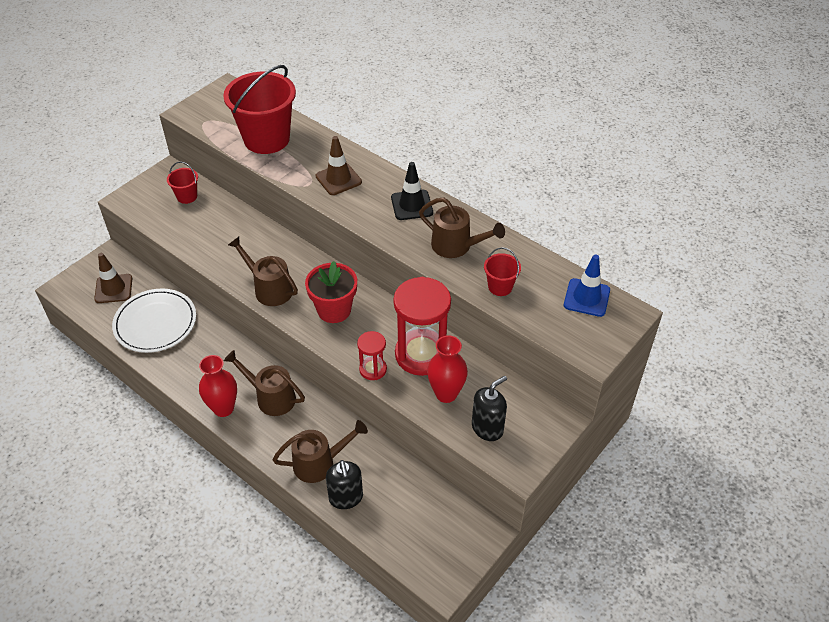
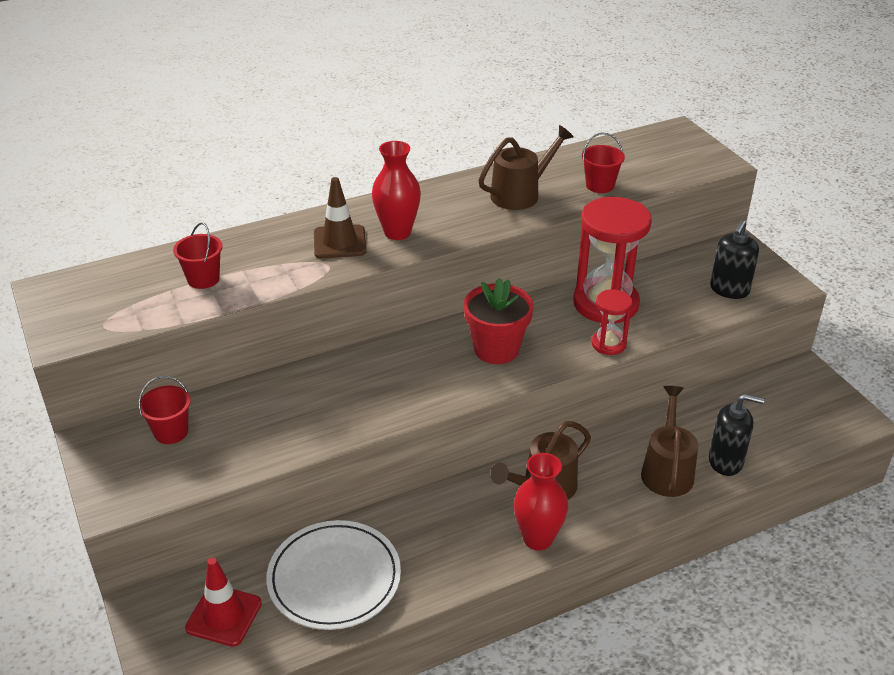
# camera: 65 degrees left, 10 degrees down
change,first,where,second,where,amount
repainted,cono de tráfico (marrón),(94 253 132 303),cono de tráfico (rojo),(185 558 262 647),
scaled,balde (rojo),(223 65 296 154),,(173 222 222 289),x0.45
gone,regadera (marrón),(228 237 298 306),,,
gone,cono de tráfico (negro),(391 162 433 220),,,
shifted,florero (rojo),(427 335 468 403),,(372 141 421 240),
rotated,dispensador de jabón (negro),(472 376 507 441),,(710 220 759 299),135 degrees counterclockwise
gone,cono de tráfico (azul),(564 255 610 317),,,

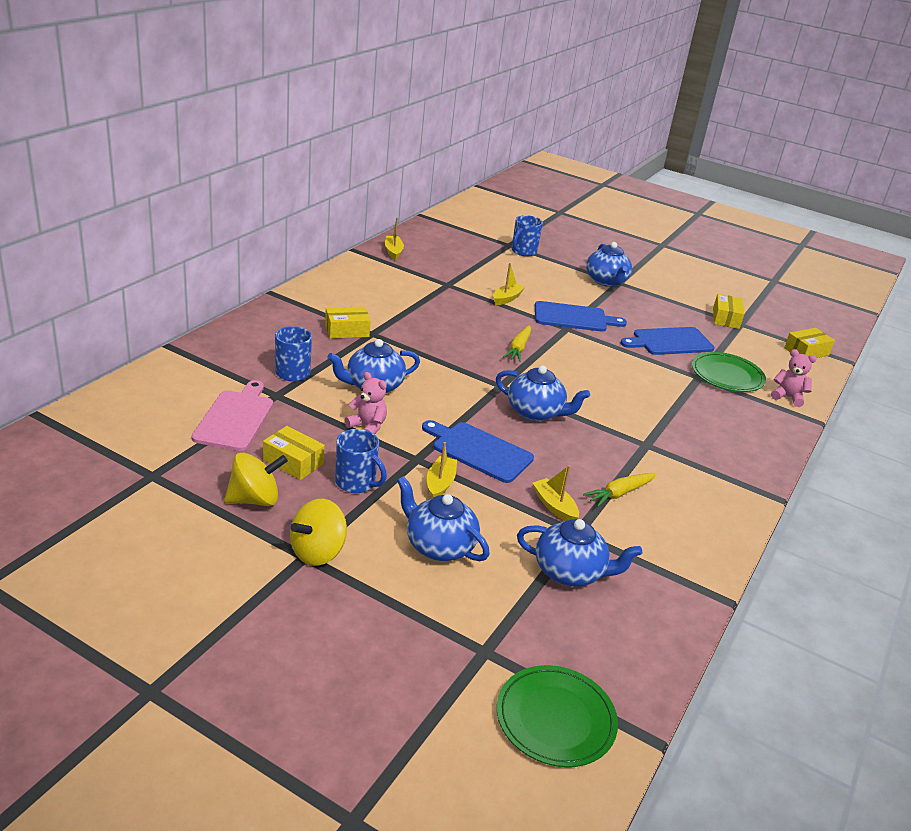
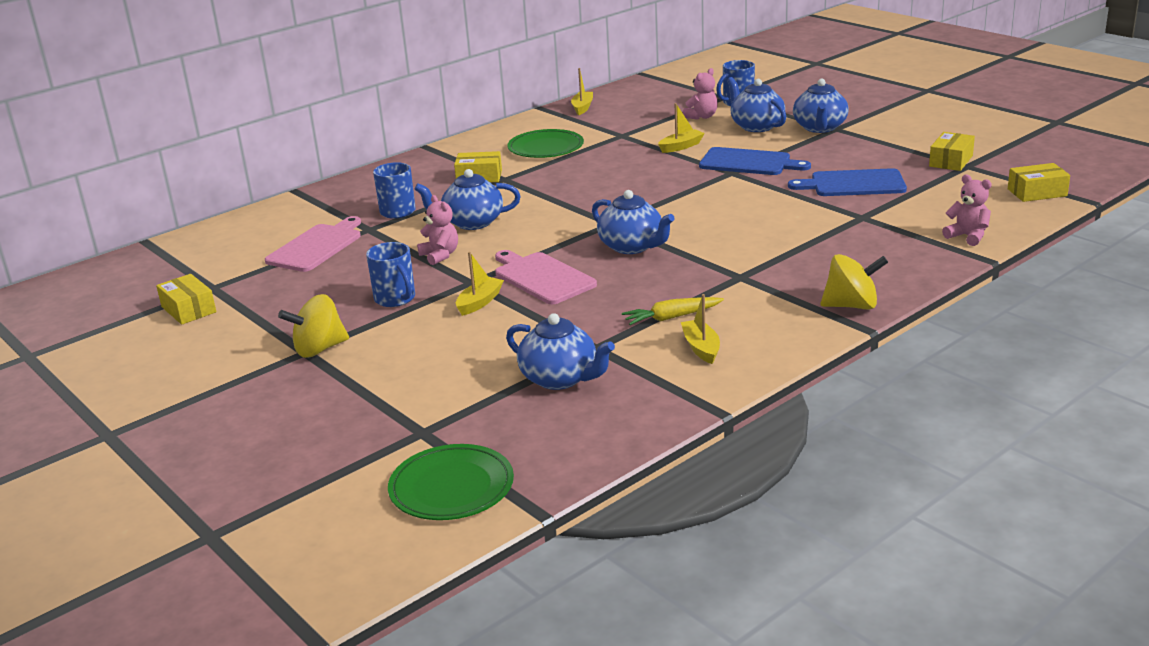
# camera: 25 degrees right, 5 degrees down
change,first,where,second,where,amount
shifted,peonza (amarillo),(224 453 288 506),,(821 254 888 310),
shifted,caja (amarillo),(263 426 325 480),,(156 274 216 325),
shifted,tetera (azul),(397 476 490 561),,(727 77 786 132),
repainted,tabla de cortar (azul),(422 420 534 483),tabla de cortar (rosa),(495 250 597 304),
gone,zanahoria (amarillo),(503 325 531 362),,,
shifted,barco (amarillo),(533 465 579 521),,(681 294 720 364),
shifted,plato (verde),(692 352 766 392),,(507 129 584 158),
new,,,osito (rosa),(683 68 718 120),

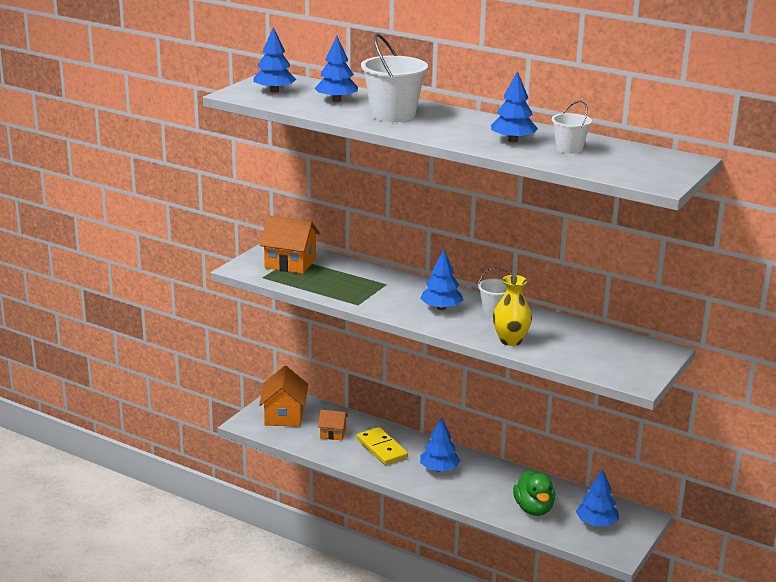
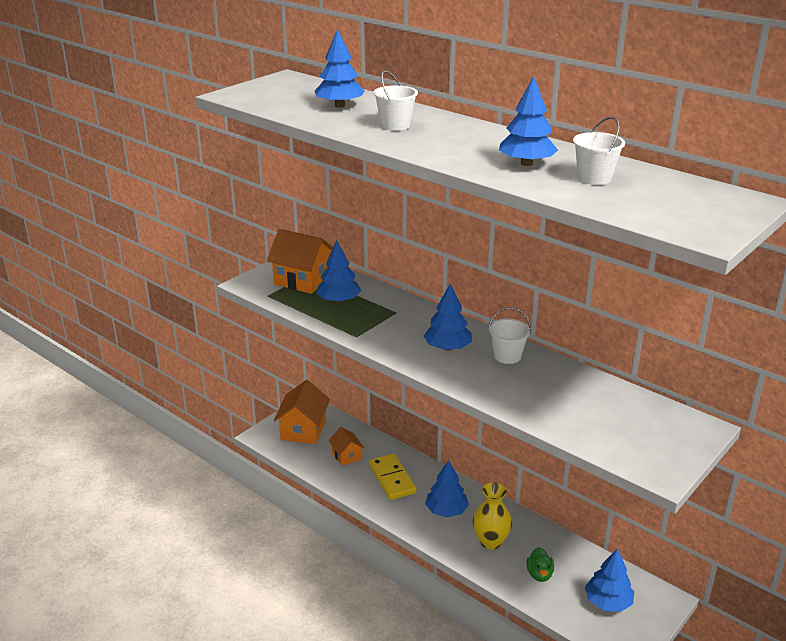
# camera: 10 degrees right, 5 degrees up
change,first,where,second,where,amount
shifted,árbol (azul),(254 27 296 93),,(316 241 361 303),
rotated,casa (naranja),(318 410 348 440),,(329 427 364 466),45 degrees clockwise
scaled,balde (blanco),(361 34 428 122),,(373 71 418 131),x0.56
shifted,florero (amarillo),(493 275 532 346),,(473 482 512 550),
scaled,pato (verde),(513 470 555 516),,(526 547 554 582),x0.60

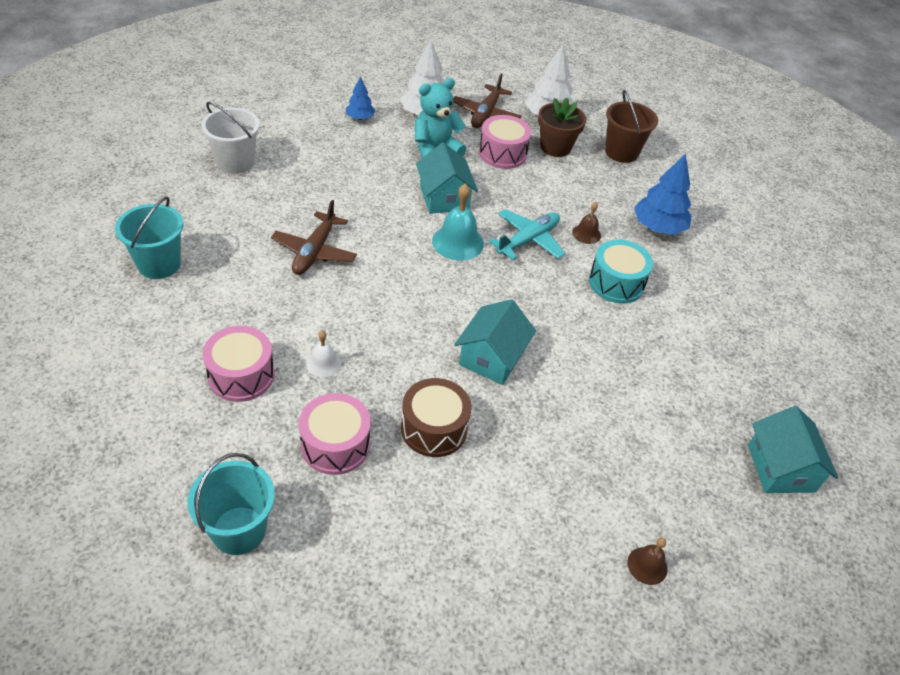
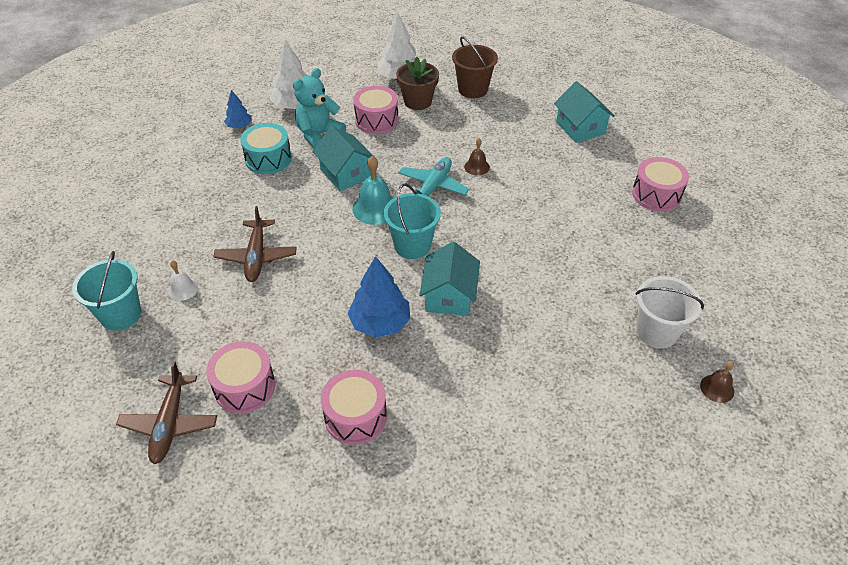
# camera: 15 degrees left, 0 degrees up
change,first,where,second,where,amount
shifted,balde (turquesa),(188 453 275 555),,(384 183 441 259),
shifted,balde (blanco),(201 102 260 174),,(636 276 704 349),
shifted,campana (blanco),(306 331 341 377),,(168 260 198 301),
gone,tambor (marrón),(401 378 472 457),,,
shifted,avión (marrón),(453 73 522 128),,(116 361 217 464),
shifted,tambor (turquesa),(589 239 653 303),,(240 123 292 174),
shifted,campana (marrón),(627 537 667 585),,(700 361 734 403),
shifted,árbol (azul),(634 154 691 235),,(347 256 410 338),
shifted,casa (turquesa),(748 406 838 493),,(554 81 615 143),
new,,,tambor (rosa),(632 157 689 212),

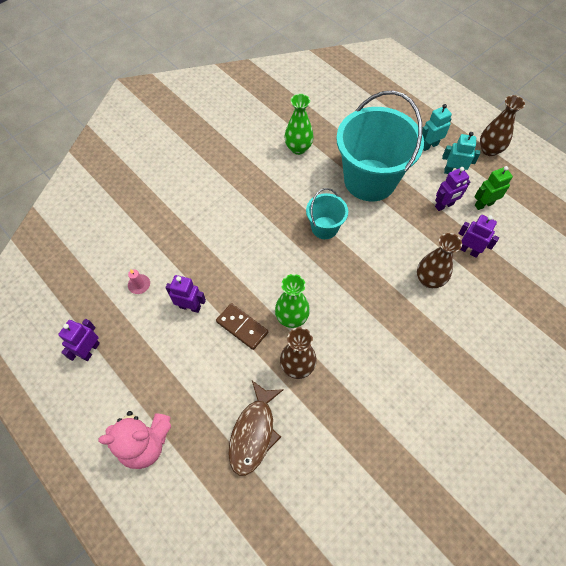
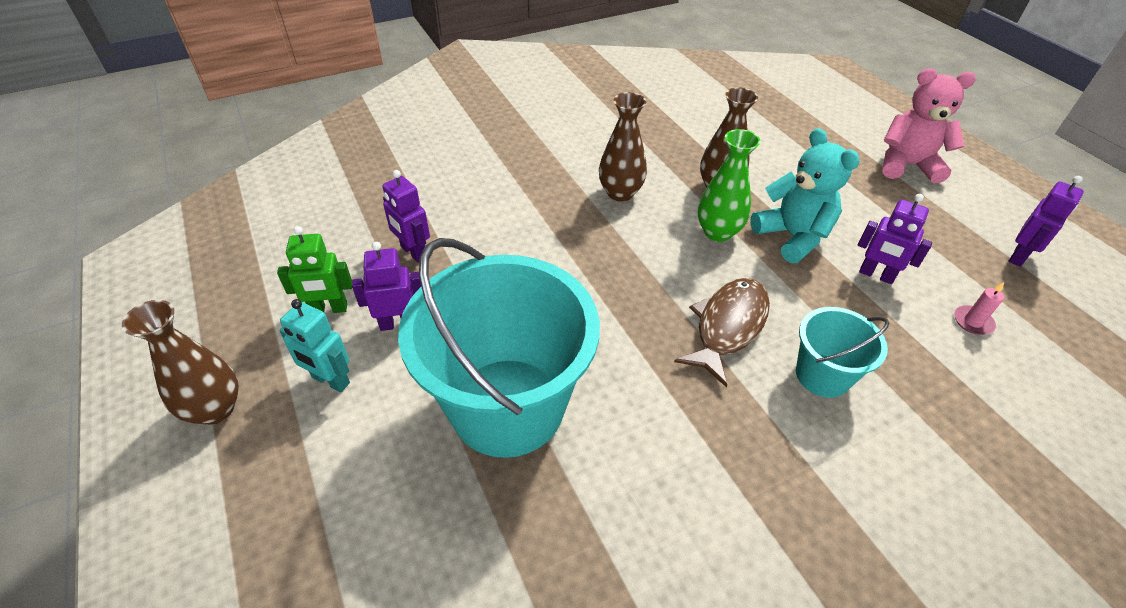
# camera: 165 degrees left, 15 degrees down
change,first,where,second,where,amount
swapped,ficha de dominó (marrón),(216 303 268 350),osito (turquesa),(750 128 860 263),
shifted,pez (marrón),(228 381 284 476),,(674 278 770 387),
gone,florero (verde),(285 94 314 155),,,
shifted,balde (turquesa),(306 188 348 239),,(796 307 890 398),
shifted,florero (marrón),(417 233 462 288),,(599 92 647 202),
gone,robot (turquesa),(422 104 452 151),,,

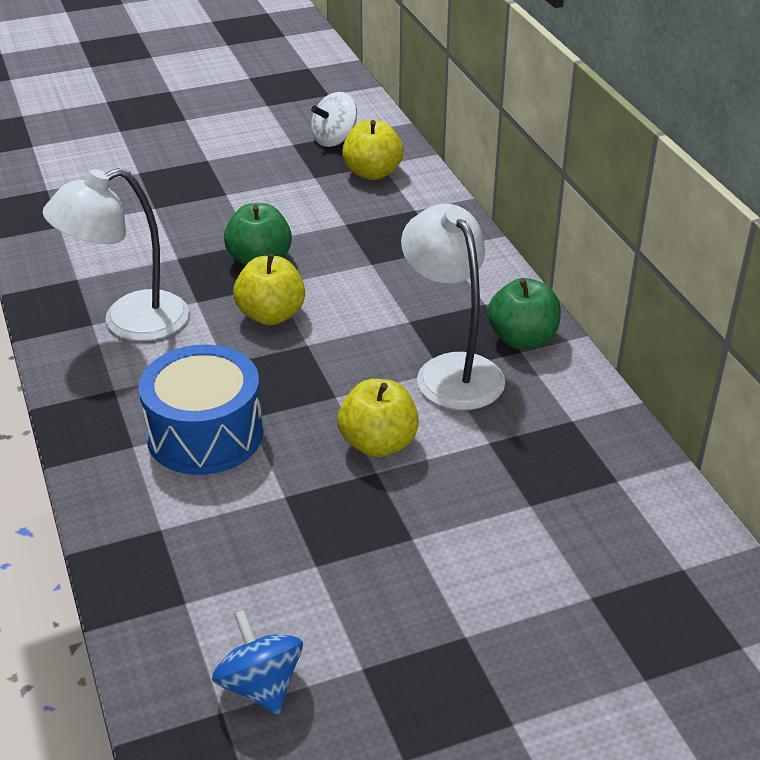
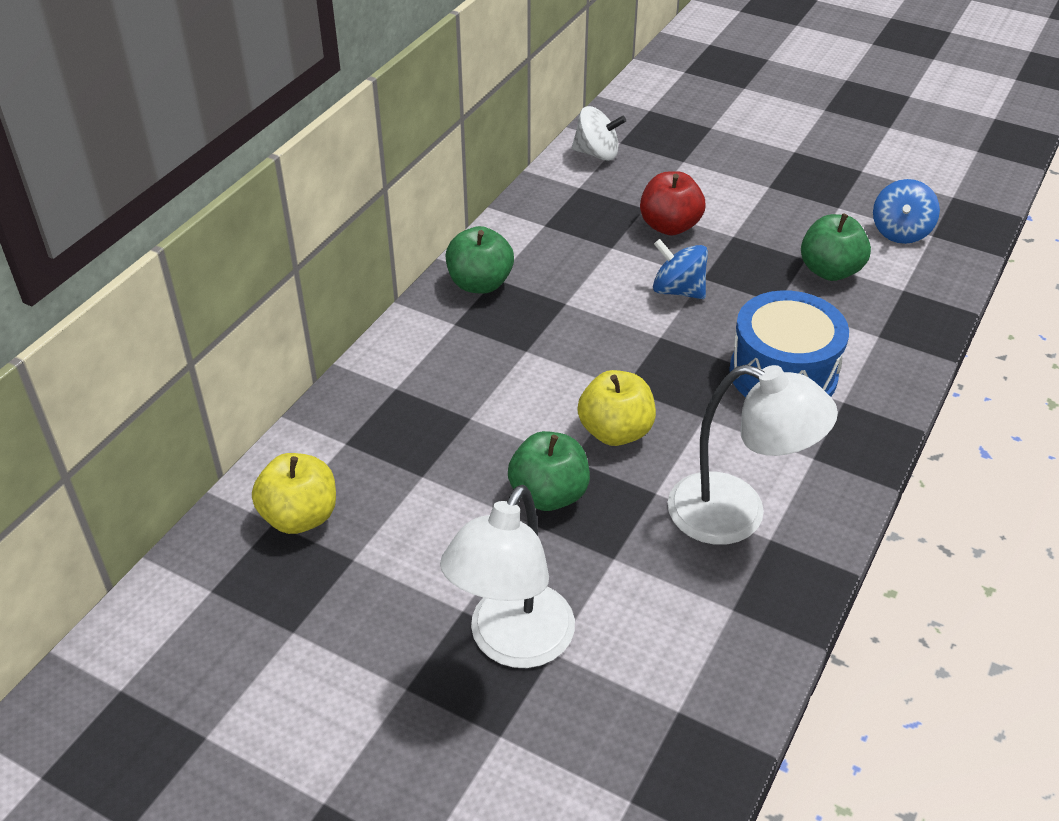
# camera: 130 degrees left, 5 degrees up
change,first,where,second,where,amount
shifted,peonza (blanco),(311 92 357 147),,(572 106 626 161),
swapped,manzana (amarillo),(338 379 419 457),peonza (azul),(653 239 708 299),
shifted,lámpara (blanco),(401 204 505 410),,(440 485 575 668),
new,,,manzana (rojo),(640 171 705 235),
new,,,manzana (verde),(801 213 871 281),

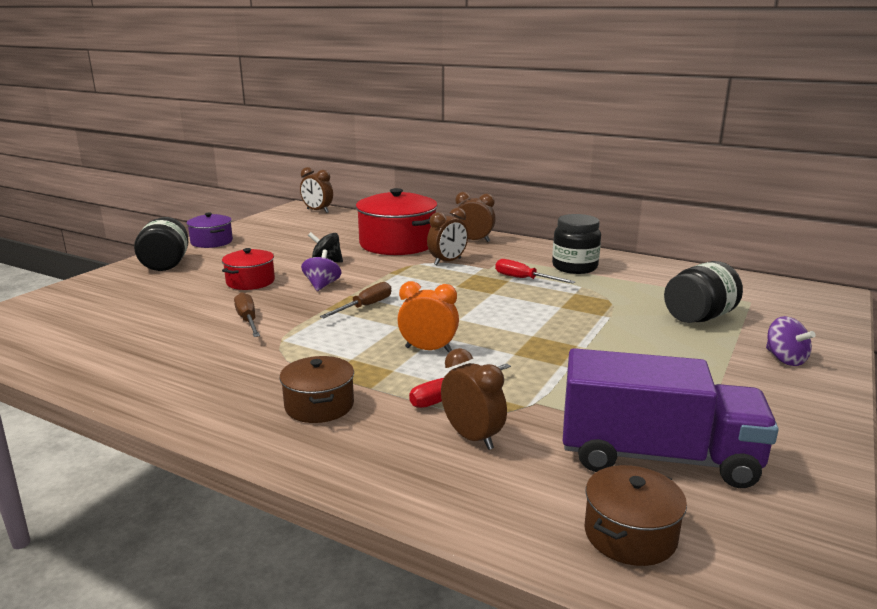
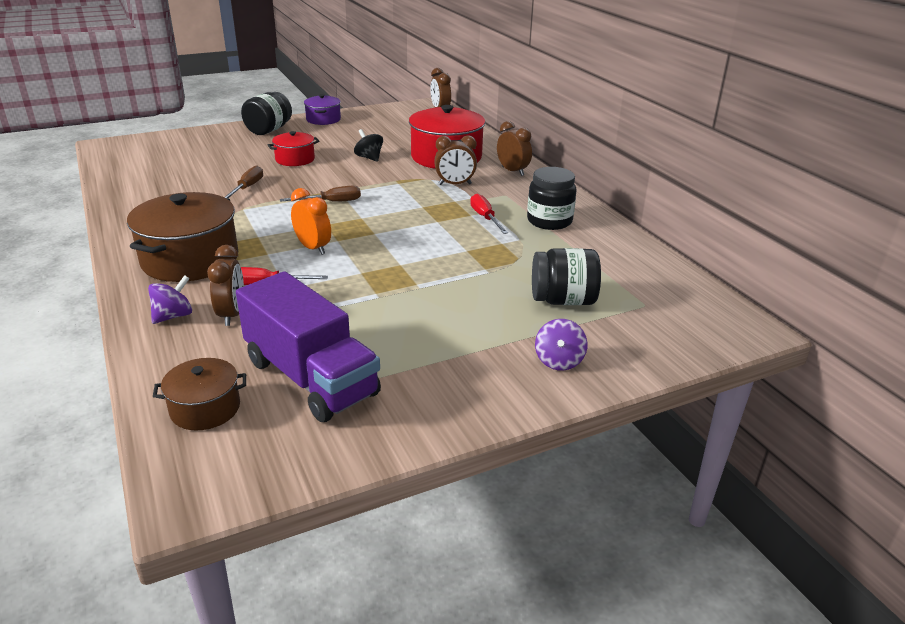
# camera: 35 degrees right, 10 degrees up
change,first,where,second,where,amount
scaled,olla (marrón),(280 356 354 423),,(127 192 238 282),x1.85
shifted,peonza (morado),(301 250 342 291),,(148 275 192 324),

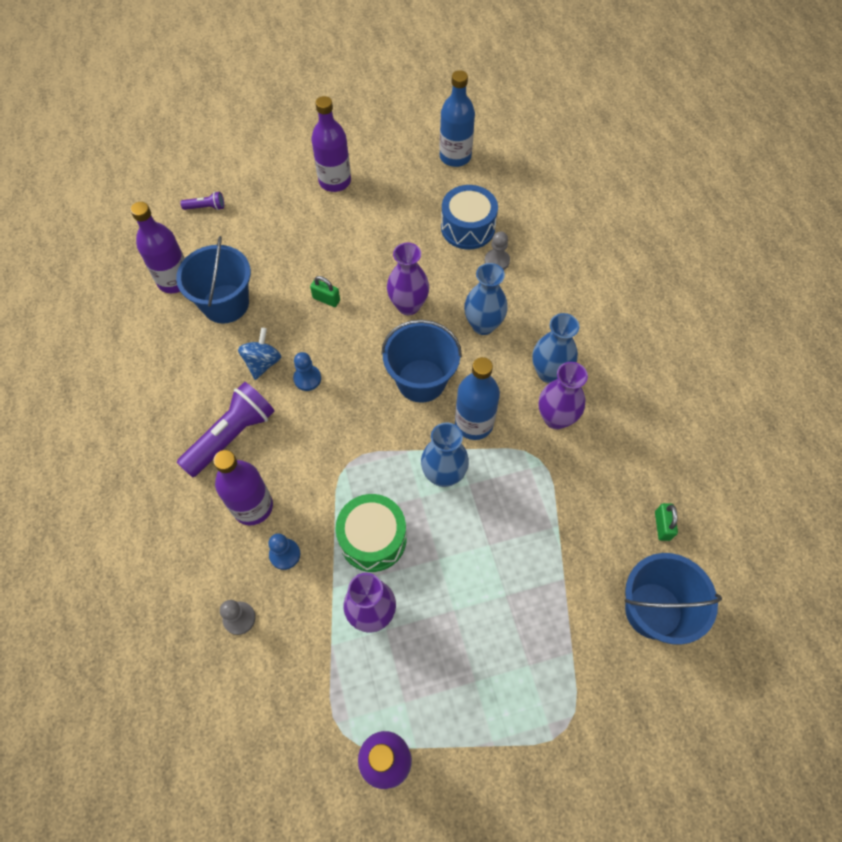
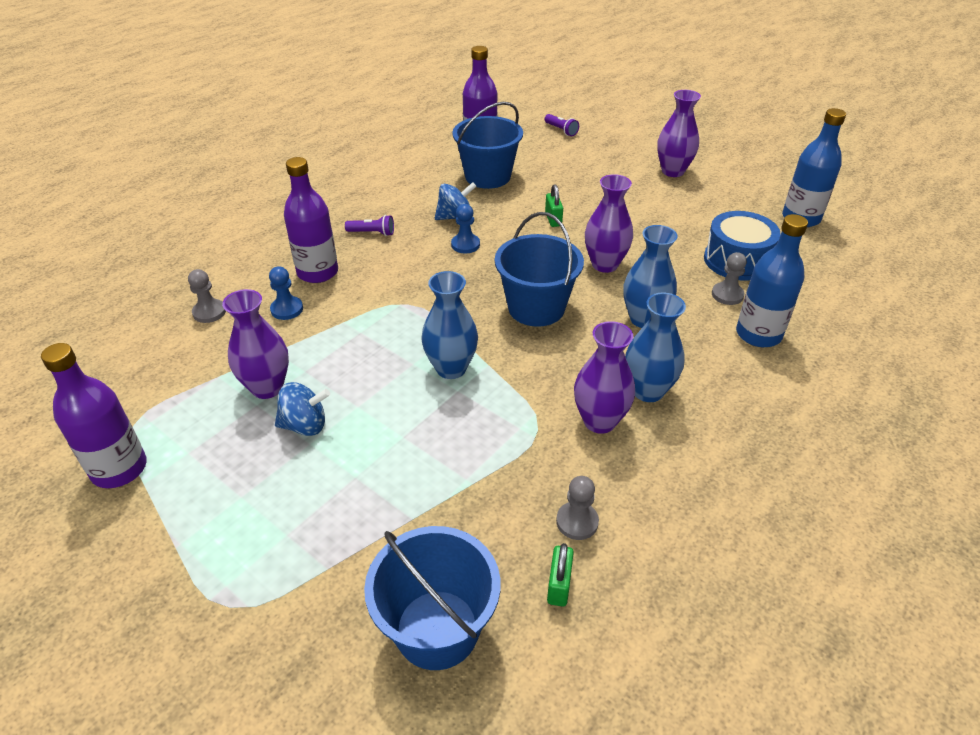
# camera: 55 degrees right, 20 degrees down
change,first,where,second,where,amount
scaled,lámpara de mano (morado),(177 382 275 477),,(345 215 394 236),x0.47
swapped,botella (morado),(311 96 351 192),florero (morado),(657 90 701 177),
gone,tambor (verde),(335 494 407 572),,,
shifted,botella (azul),(455 357 500 440),,(736 214 808 347),
rotated,candado (verde),(655 503 678 541),,(547 543 574 607),45 degrees counterclockwise
new,,,peonza (azul),(275 382 330 436),
new,,,peón (gris),(556 476 599 540),

